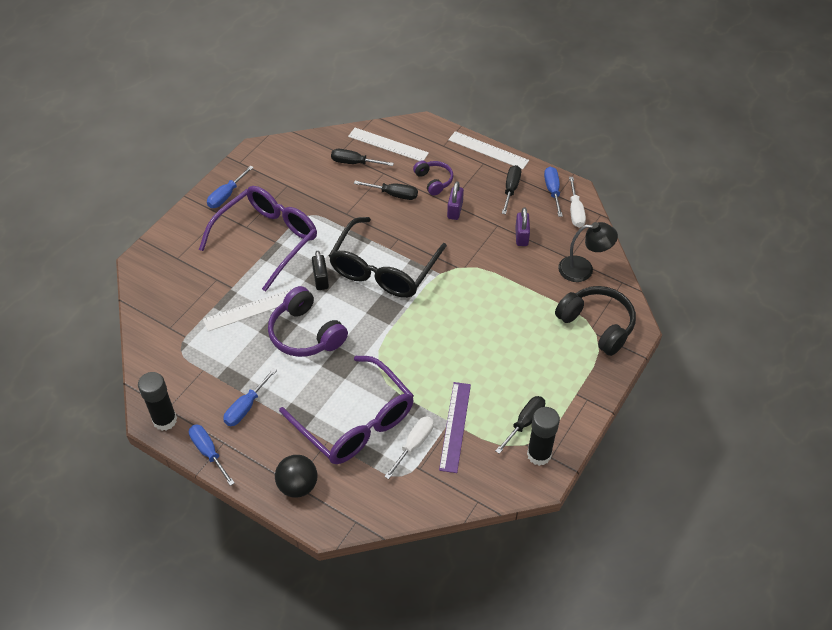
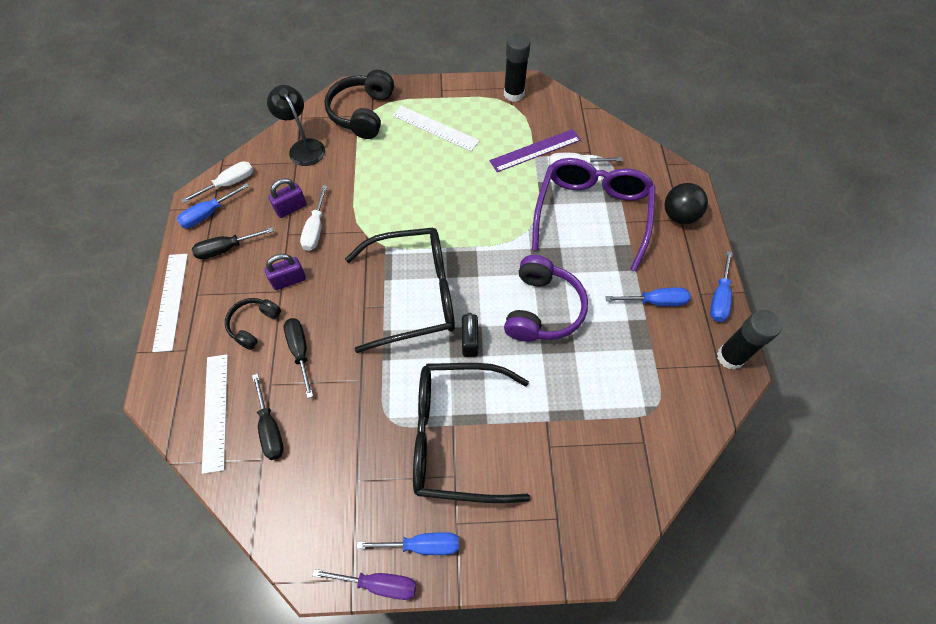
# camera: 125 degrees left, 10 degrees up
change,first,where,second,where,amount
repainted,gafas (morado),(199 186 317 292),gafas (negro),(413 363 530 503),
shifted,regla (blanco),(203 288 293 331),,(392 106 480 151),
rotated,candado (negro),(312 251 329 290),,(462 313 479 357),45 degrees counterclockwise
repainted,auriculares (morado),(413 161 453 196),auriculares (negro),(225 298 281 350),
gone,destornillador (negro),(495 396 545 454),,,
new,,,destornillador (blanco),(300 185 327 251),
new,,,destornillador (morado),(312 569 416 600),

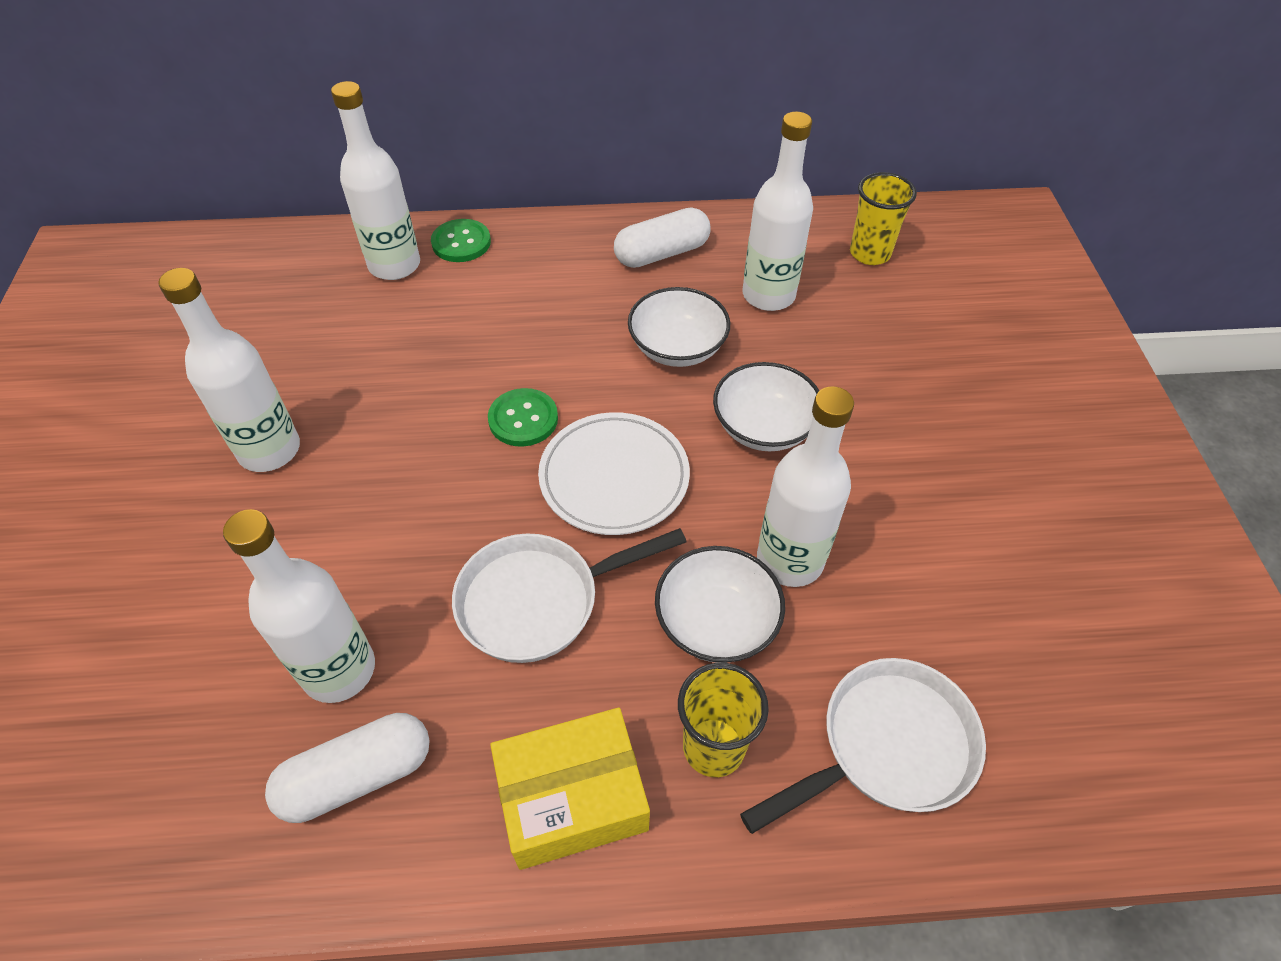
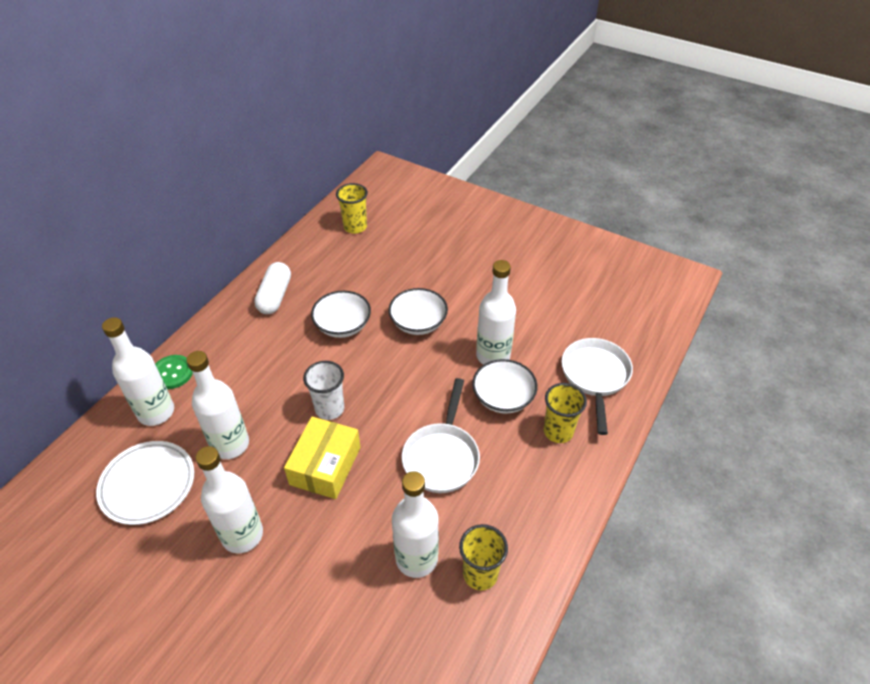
# camera: 55 degrees left, 5 degrees down
change,first,where,second,where,amount
swapped,cápsula (blanco),(265 713 430 823),vaso (amarillo),(459 524 508 591),
swapped,botón (verde),(488 388 558 447),vaso (blanco),(303 361 344 420),
shifted,caja (amarillo),(490 708 650 870),,(284 417 361 499),
shifted,plato (blanco),(538 412 690 535),,(96 441 194 525),
shifted,botella (blanco),(743 112 813 311),,(186 351 249 459),

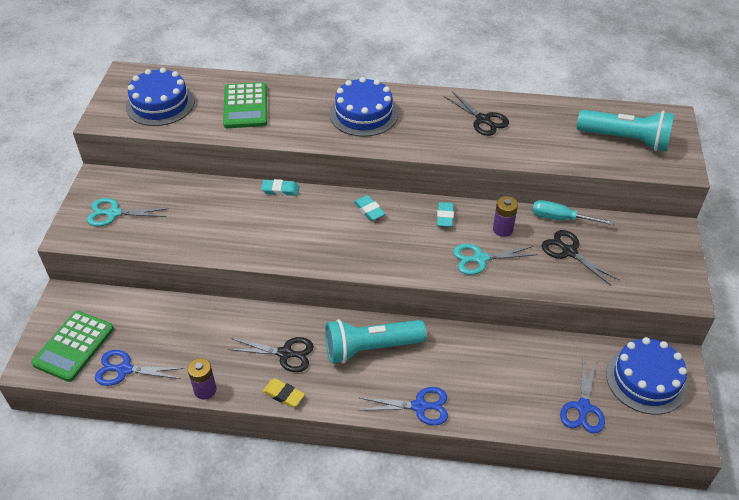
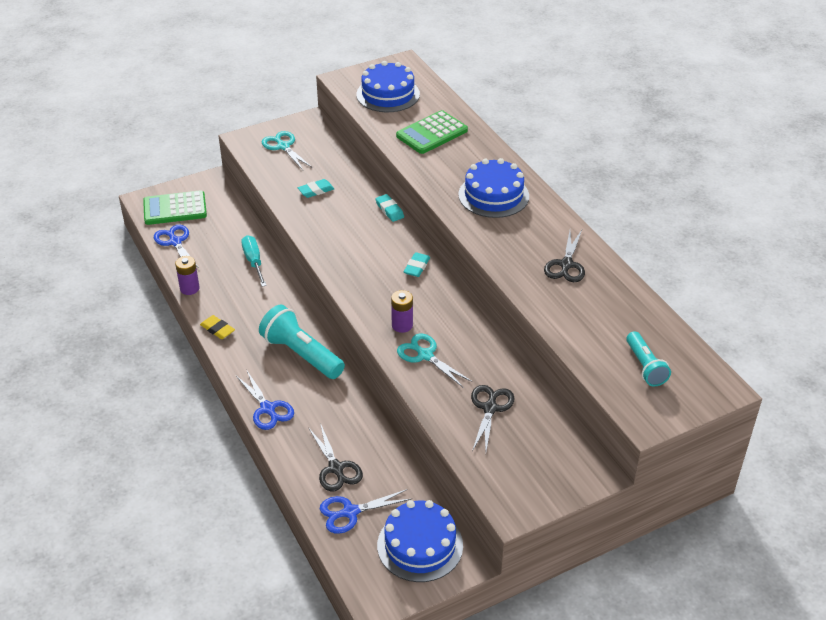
# camera: 55 degrees right, 5 degrees down
change,first,where,second,where,amount
shifted,tijeras (negro),(228 337 314 372),,(309 423 363 491),
rotated,goma de borrar (amarillo),(262 378 305 407),,(200 315 235 339),45 degrees counterclockwise
shifted,goma de borrar (turquesa),(437 202 454 227),,(298 179 334 198),
shifted,pila (morado),(493 196 518 237),,(391 290 413 333),
shifted,destornillador (turquesa),(532 200 615 225),,(241 235 267 287),
scaled,lámpara de mano (turquesa),(577 110 674 151),,(626 331 671 387),x0.62

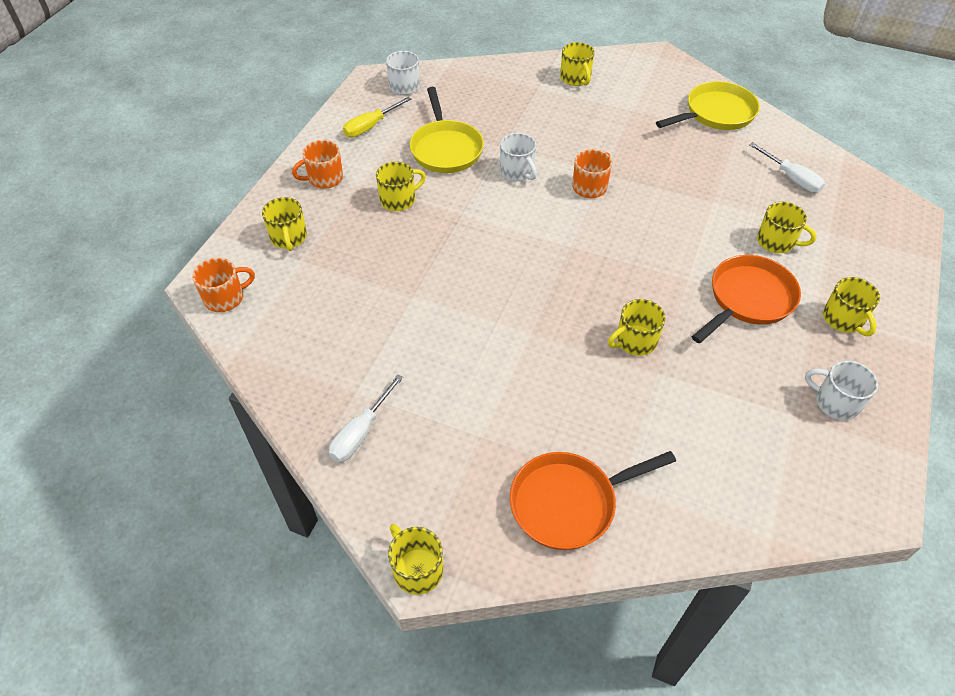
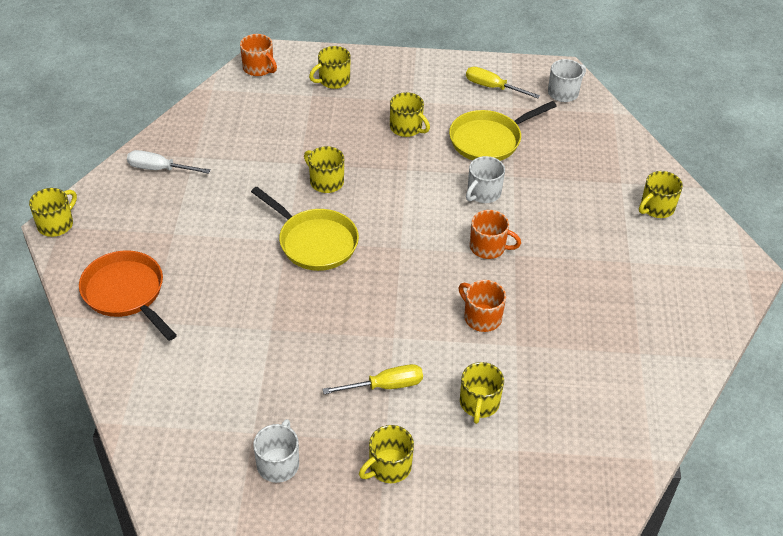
# camera: 70 degrees right, 5 degrees down
change,first,where,second,where,amount
shifted,taza (naranja),(292 140 343 189),,(459 280 506 332),
shifted,taza (amarillo),(608 299 666 356),,(304 146 344 193),
shifted,sartén (amarillo),(656 81 760 130),,(251 187 359 271),
swapped,sartén (naranja),(692 255 801 343),destornillador (amarillo),(322 364 423 394),
gone,destornillador (blanco),(749 142 825 193),,,

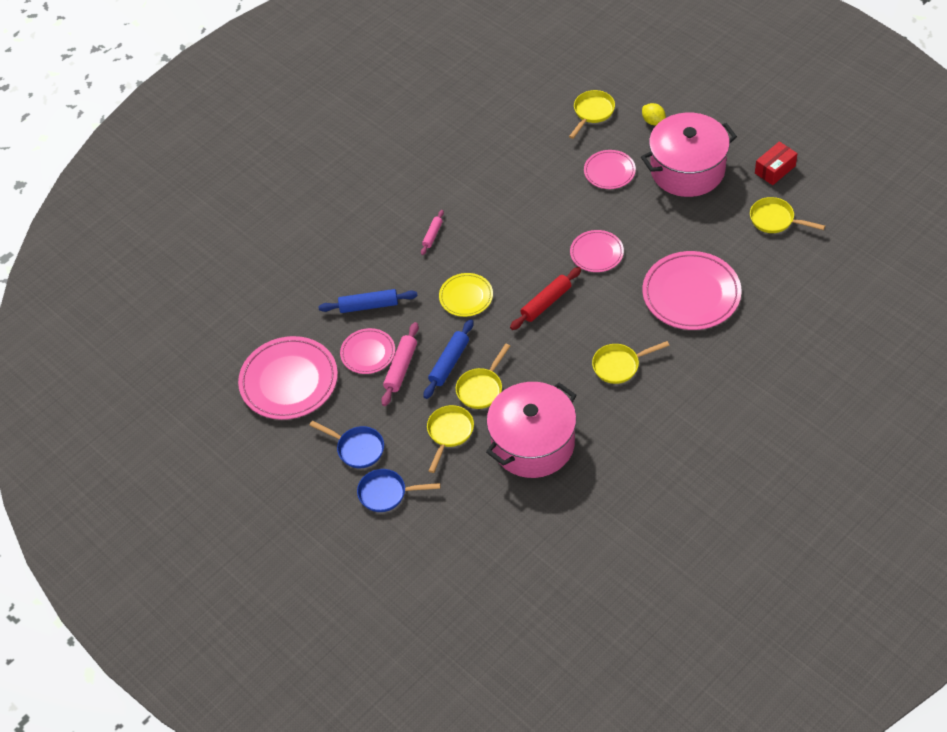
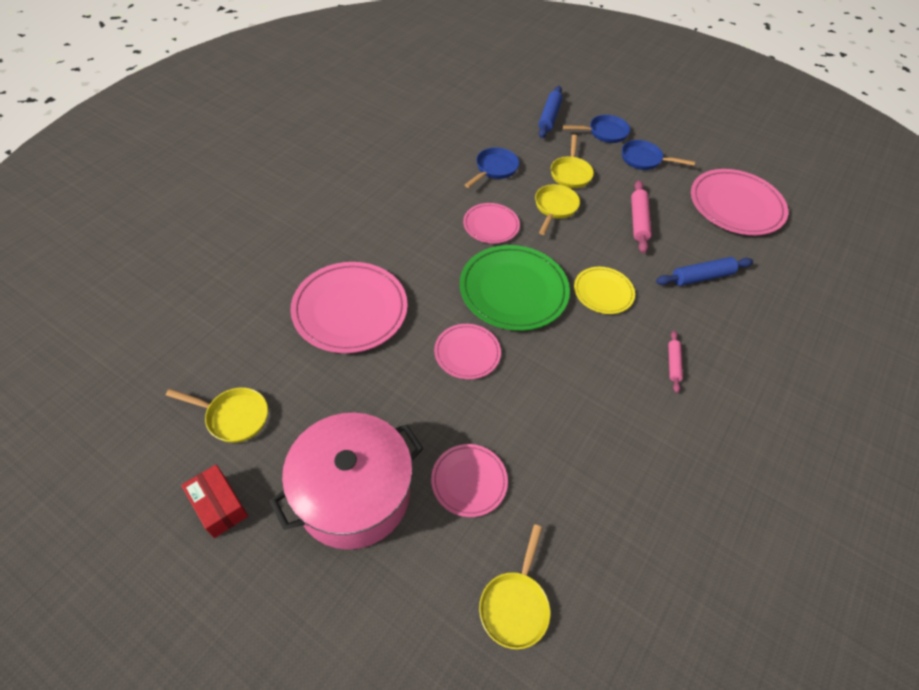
# camera: 160 degrees right, 0 degrees up
change,first,where,second,where,amount
shifted,plato (rosa),(340 328 395 374),,(463 203 520 244),
shifted,rodillo (azul),(424 319 473 399),,(538 86 563 138),
swapped,olla (rosa),(486 382 577 478),sartén (azul),(465 147 519 188),
swapped,rodillo (rojo),(510 267 581 330),plato (verde),(460 245 570 331),
gone,sartén (amarillo),(592 341 670 384),,,
gone,limón (amarillo),(642 103 666 125),,,
rotated,caja (rojo),(755 141 798 185),,(181 465 248 538),75 degrees counterclockwise

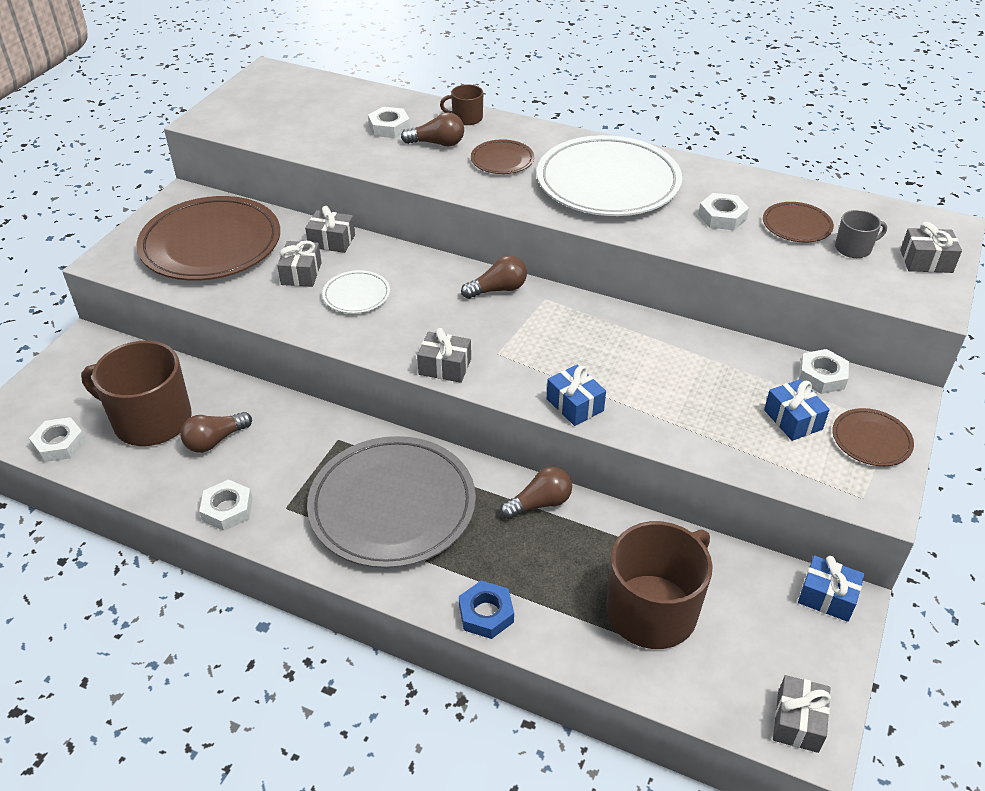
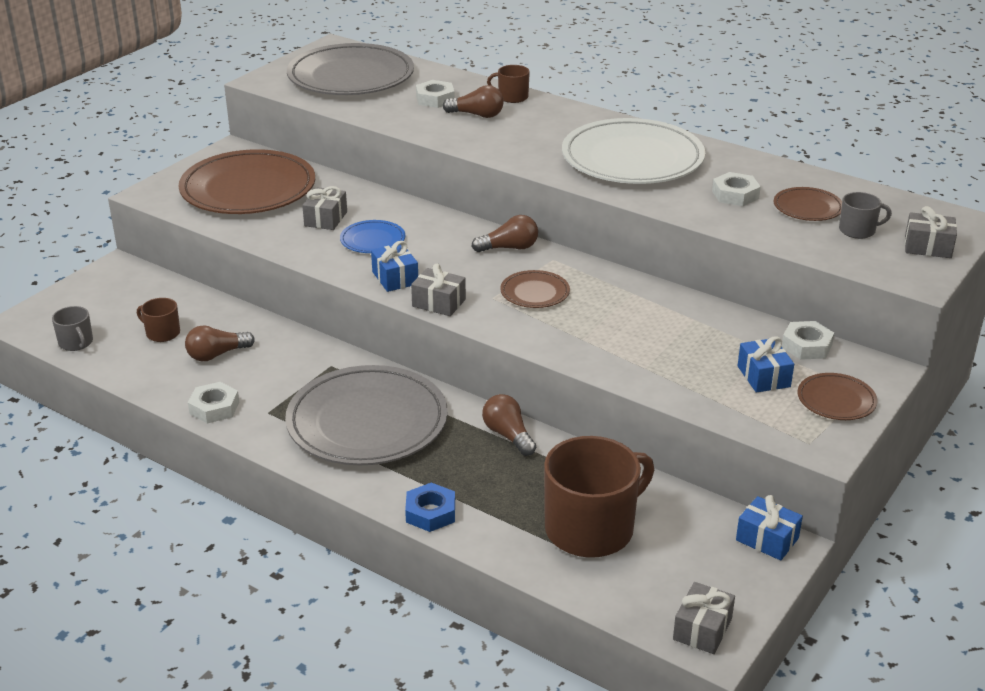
# camera: 10 degrees right, 10 degrees down
change,first,where,second,where,amount
swapped,tuerca (blanco),(29 417 86 462),taza (gris),(52 306 93 351),
scaled,taza (marrón),(81 341 192 446),,(137 298 180 342),x0.46
gone,regalo (gris),(305 206 355 253),,,
repainted,plato (blanco),(322 270 390 313),plato (azul),(340 220 405 253),
shifted,plato (marrón),(471 139 534 174),,(500 270 570 308),
rotated,bombilla (marrón),(500 466 572 520),,(482 394 536 456),105 degrees counterclockwise
shifted,regalo (azul),(547 365 606 426),,(371 241 418 292),
new,,,plato (gris),(287 43 414 95),

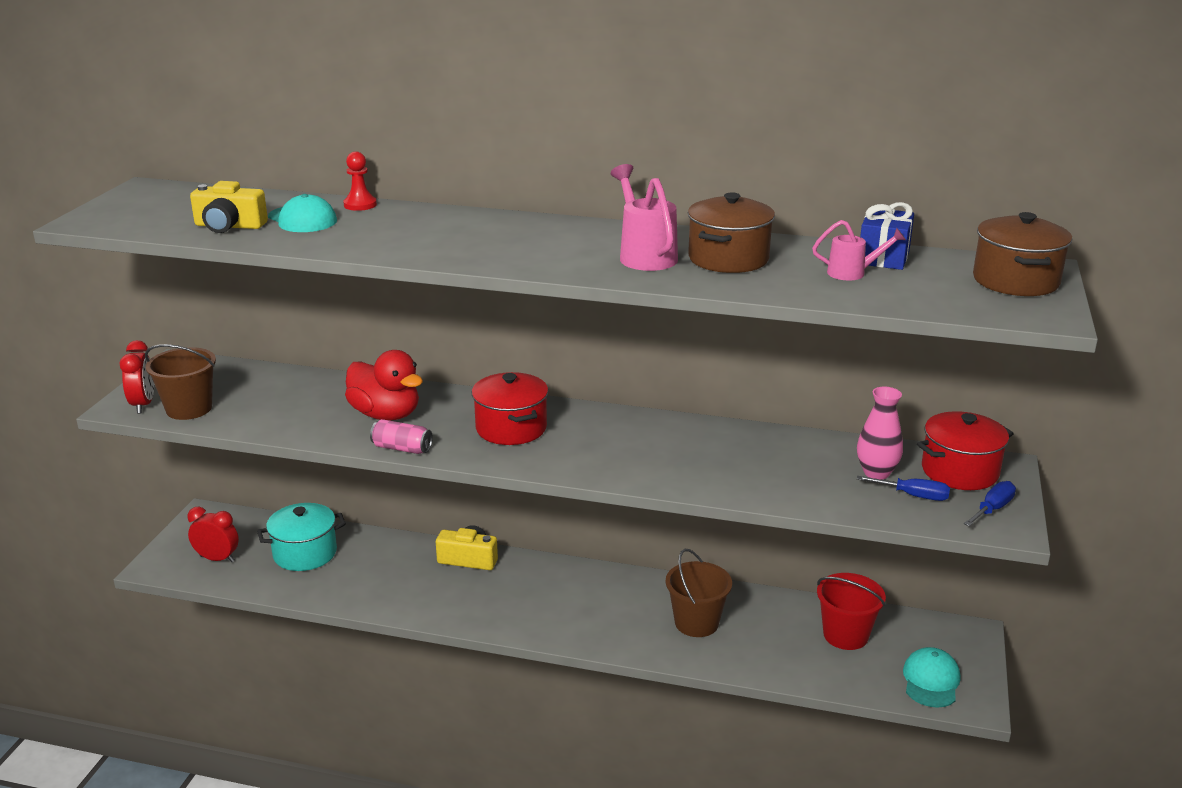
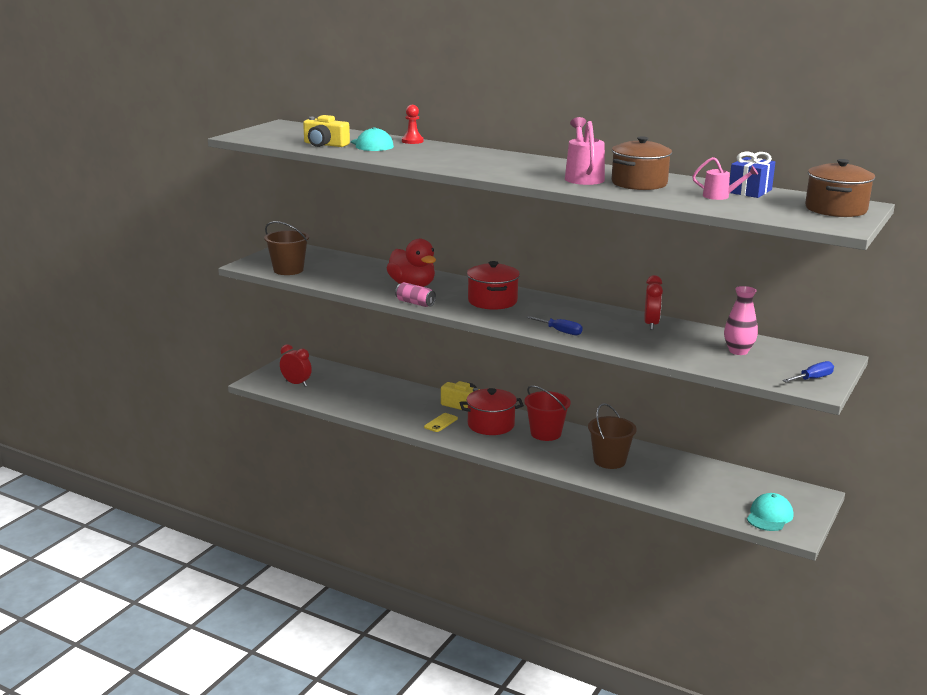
# camera: 15 degrees right, 5 degrees down
change,first,where,second,where,amount
shifted,despertador (rojo),(119 340 154 414),,(644 275 663 330),
gone,olla (turquesa),(257 503 346 571),,,
shifted,balde (rojo),(817 573 886 650),,(524 385 570 441),
shifted,destornillador (azul),(857 476 950 501),,(526 316 583 335),
shifted,olla (rojo),(917 411 1014 490),,(460 388 524 435),
new,,,móvil (amarillo),(424 413 458 432),

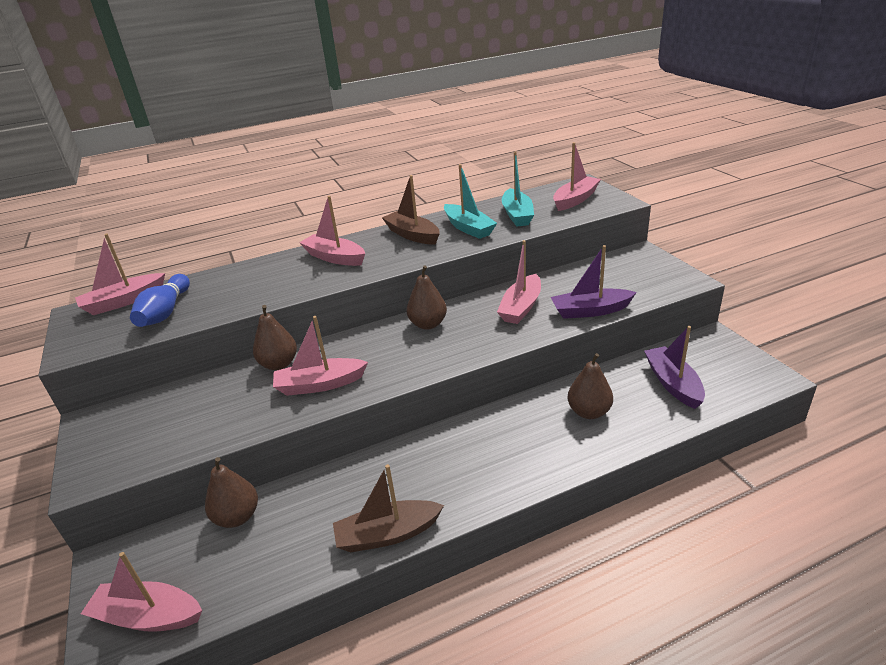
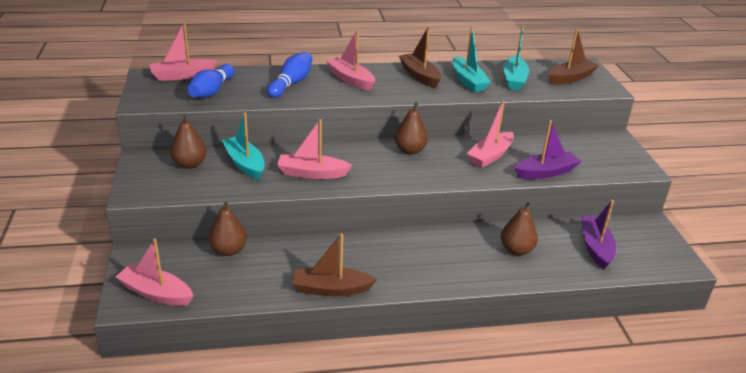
# camera: 10 degrees right, 0 degrees up
change,first,where,second,where,amount
shifted,pera (marrón),(253 305 297 370),,(170 114 207 169),
rotated,barco (morado),(551 245 637 319),,(515 120 581 179),150 degrees clockwise
repainted,barco (rosa),(553 142 601 211),barco (marrón),(548 29 599 85),
new,,,barco (turquesa),(222 112 265 180),
new,,,bolo (azul),(267 52 312 98),

